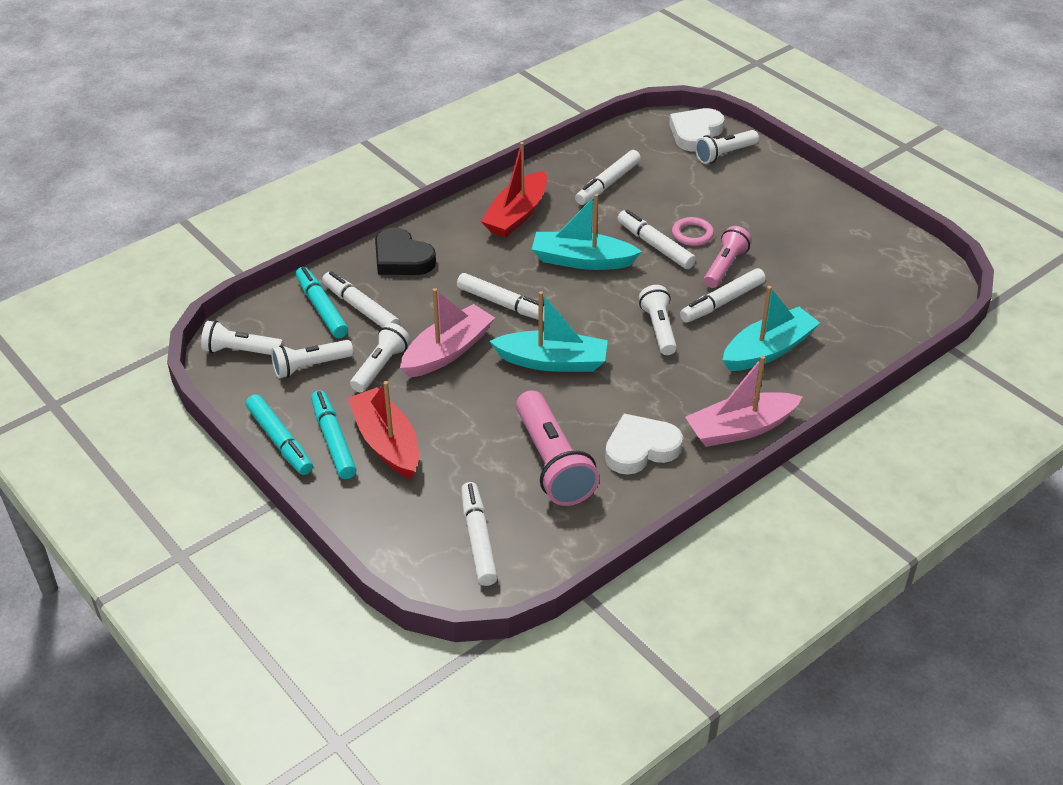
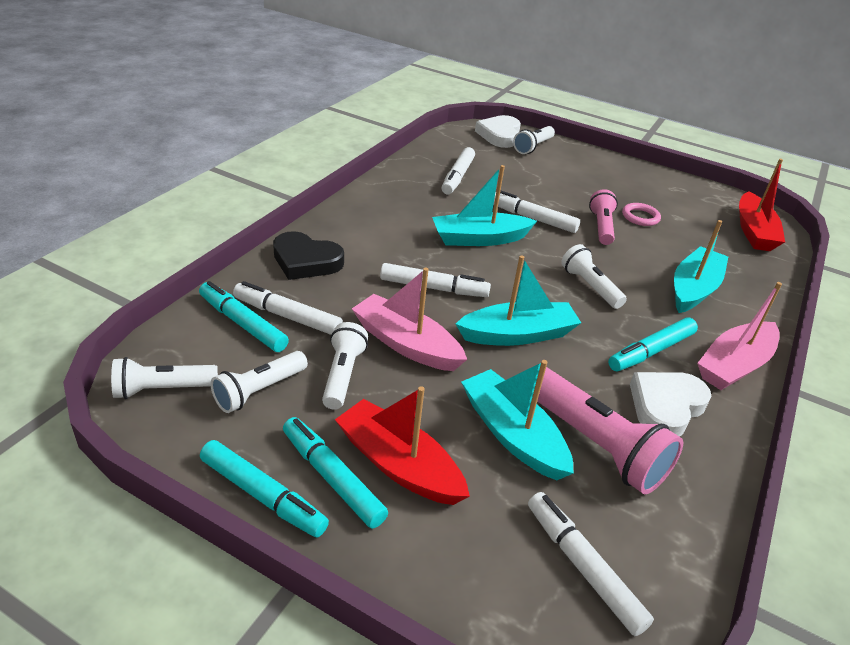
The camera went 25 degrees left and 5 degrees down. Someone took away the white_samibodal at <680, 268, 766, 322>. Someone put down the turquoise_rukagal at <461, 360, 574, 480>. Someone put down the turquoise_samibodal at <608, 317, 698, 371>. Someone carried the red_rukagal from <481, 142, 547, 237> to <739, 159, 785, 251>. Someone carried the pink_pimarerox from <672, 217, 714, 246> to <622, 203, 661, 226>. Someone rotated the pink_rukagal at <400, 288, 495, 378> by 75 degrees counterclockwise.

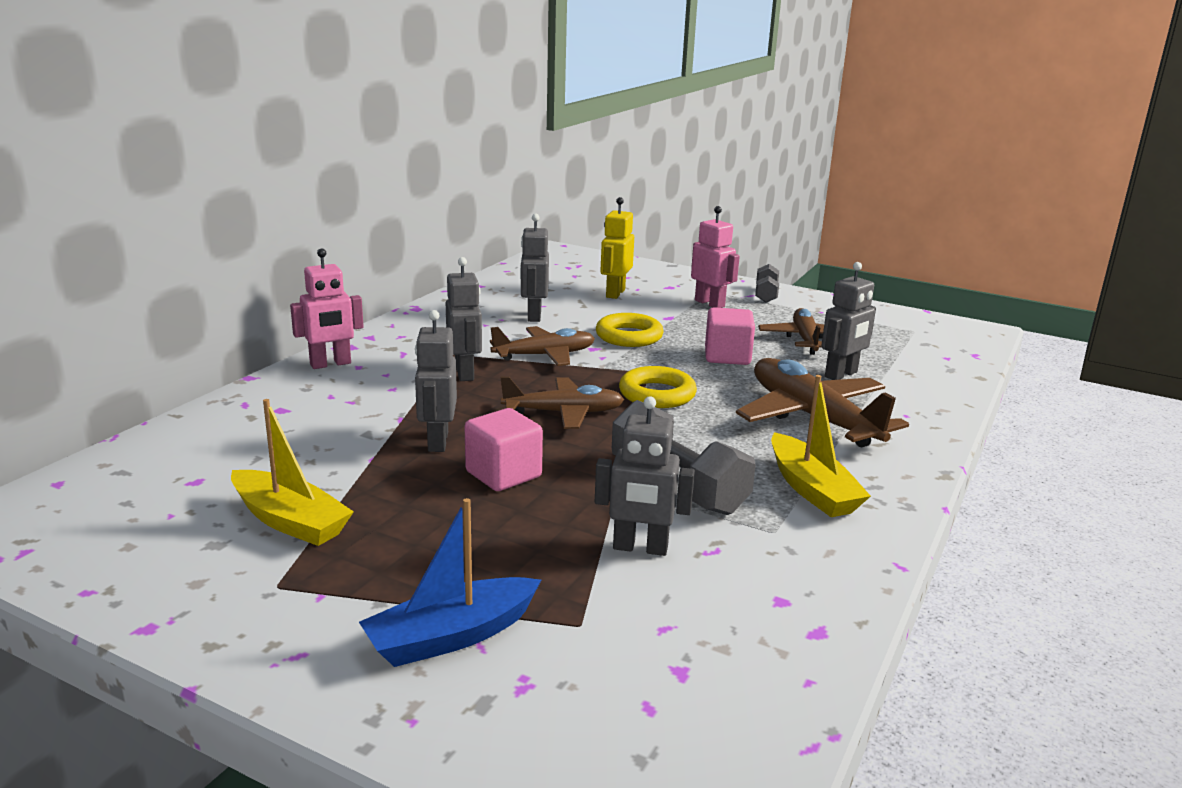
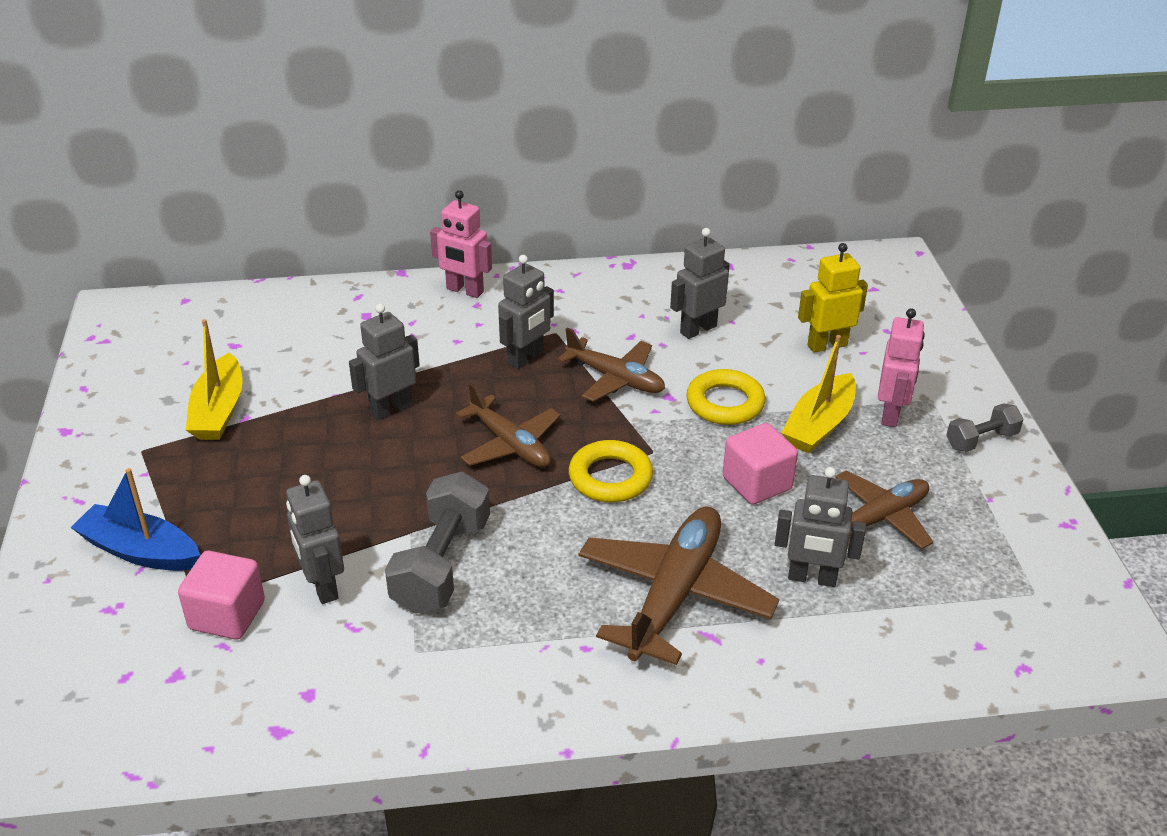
The camera went 55 degrees right and 15 degrees up. Someone carried the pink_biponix from <465, 408, 543, 491> to <178, 551, 265, 640>. Someone carried the yellow_rukagal from <771, 375, 871, 517> to <781, 335, 856, 453>.

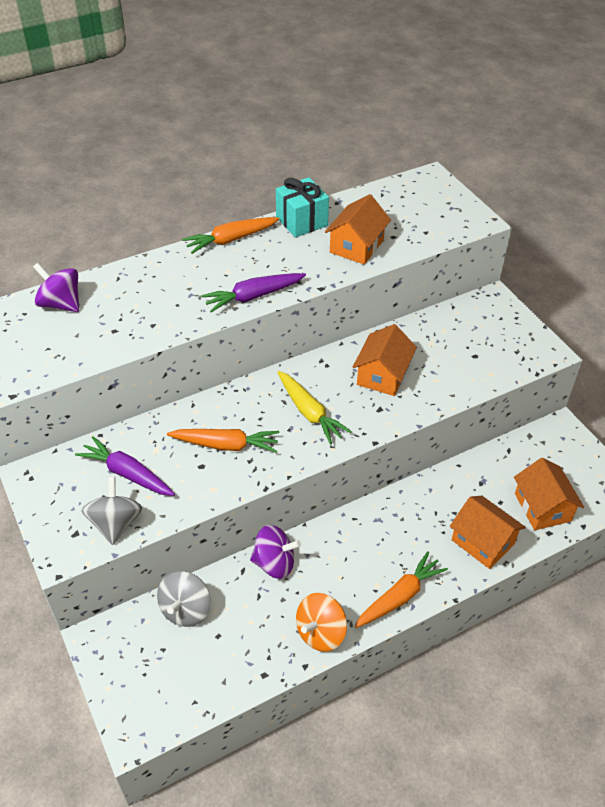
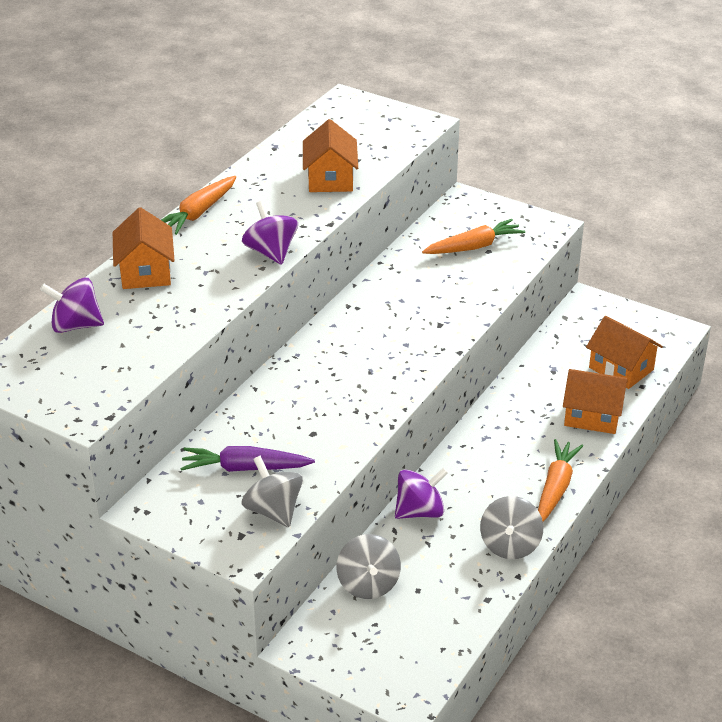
The camera went 30 degrees left and 10 degrees down. Someone took away the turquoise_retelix at <276, 177, 329, 237>. Someone took away the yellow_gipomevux at <277, 371, 352, 444>. Someone carried the orange_gipomevux from <167, 429, 279, 453> to <422, 219, 525, 254>. Someone carried the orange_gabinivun from <353, 324, 417, 396> to <113, 207, 175, 289>. Someone swapped the purple_gipomevux at <201, 273, 306, 312> for the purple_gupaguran at <242, 201, 298, 265>. Someone repainted the orange_gupaguran at <296, 593, 347, 652>, which became the grey_gupaguran at <480, 496, 543, 559>.

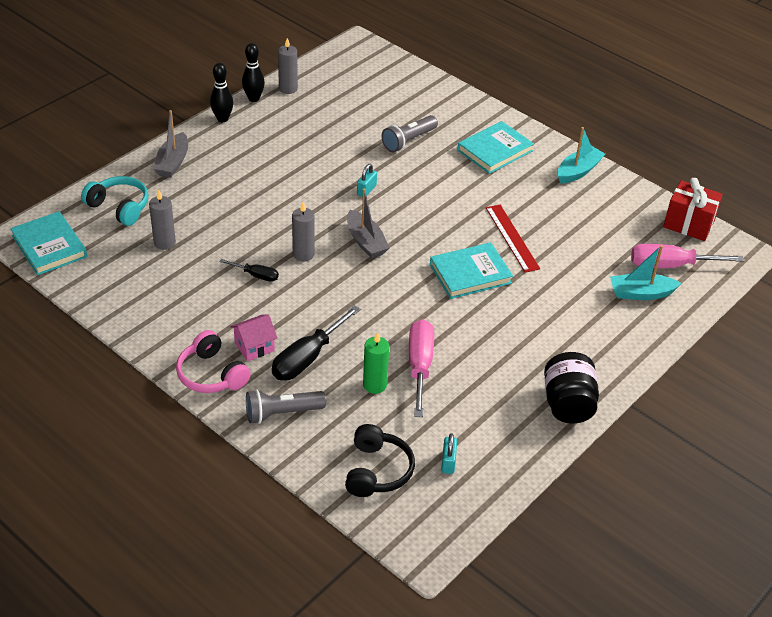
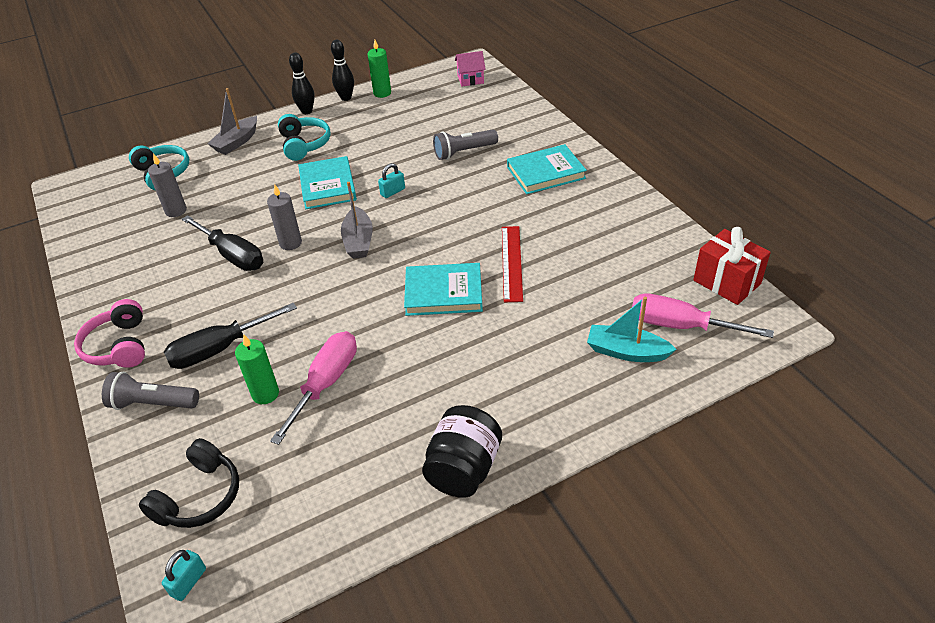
The camera went 25 degrees right and 0 degrees up. Someone took away the turquoise_rukagal at <558, 127, 605, 184>. Someone put down the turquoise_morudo at <278, 114, 331, 161>. Someone carried the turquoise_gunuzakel from <10, 211, 87, 275> to <298, 156, 357, 209>. Someone carried the pink_gabinivun from <230, 314, 278, 361> to <455, 51, 486, 87>. Someone carried the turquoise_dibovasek from <441, 433, 457, 474> to <162, 550, 206, 601>. Someone repainted the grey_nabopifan at <278, 38, 298, 94>, which became the green_nabopifan at <368, 40, 391, 98>. Someone scaled the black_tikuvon at <220, 259, 279, 282> by 1.85.

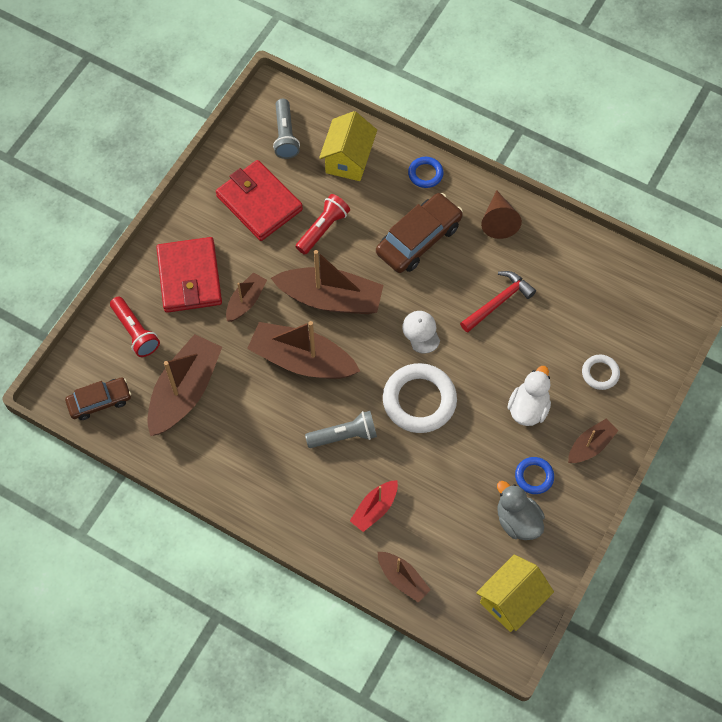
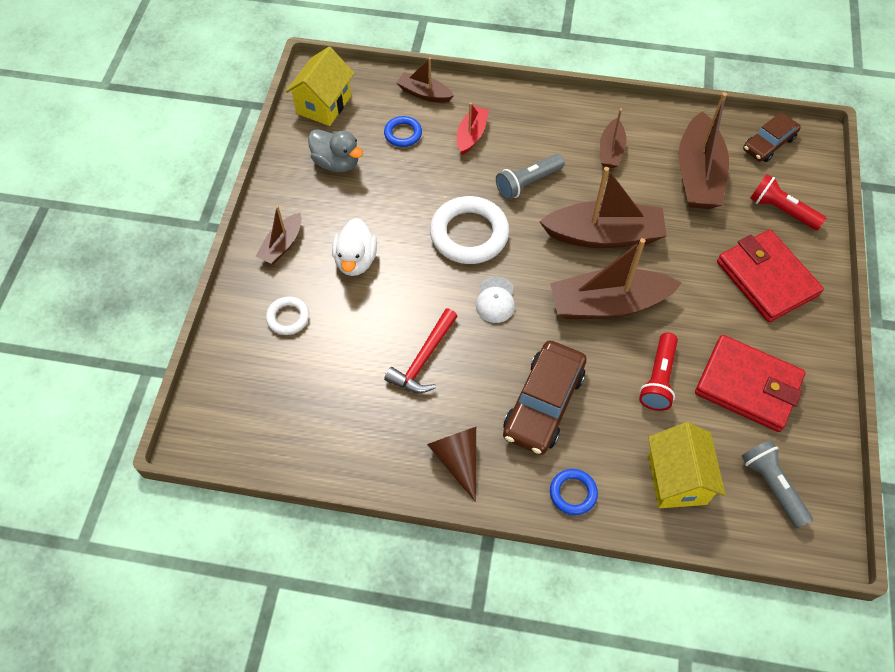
The camera went 160 degrees right and 5 degrees down. Someone carried the brown_rukagal from <226, 272, 267, 322> to <600, 108, 626, 168>. Someone carried the blue_pimarerox from <515, 457, 554, 494> to <384, 116, 422, 147>. Someone rotated the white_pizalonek at <402, 311, 440, 354> by 45 degrees clockwise.

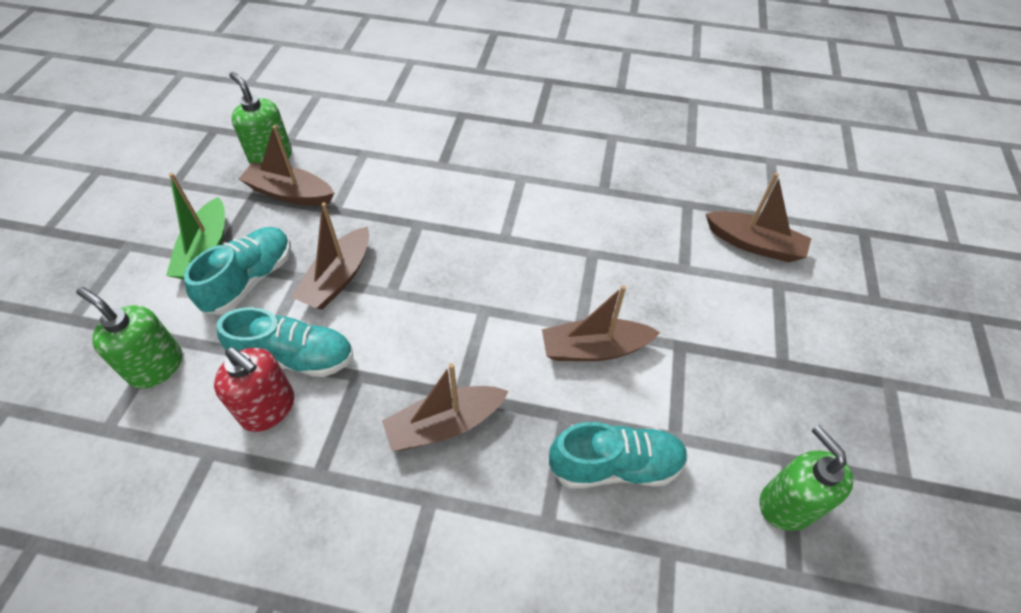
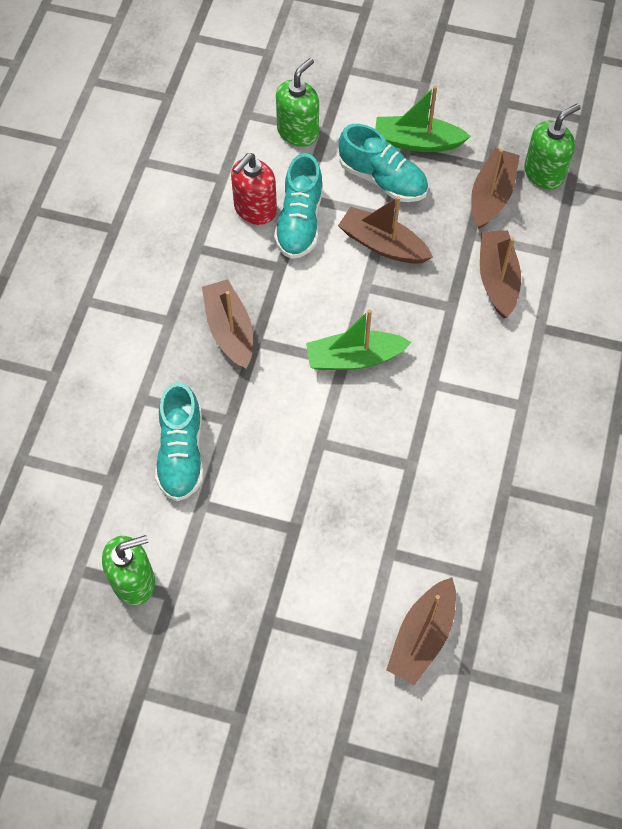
The camera went 95 degrees right and 10 degrees up. Someone put down the green_rukagal at <306, 309, 412, 370>. Someone carried the brown_rukagal from <542, 285, 660, 361> to <480, 230, 521, 318>.

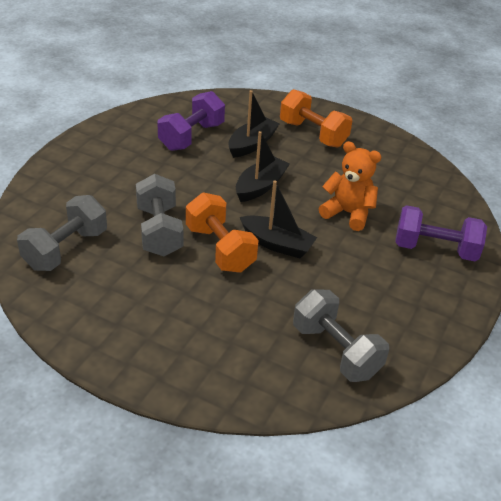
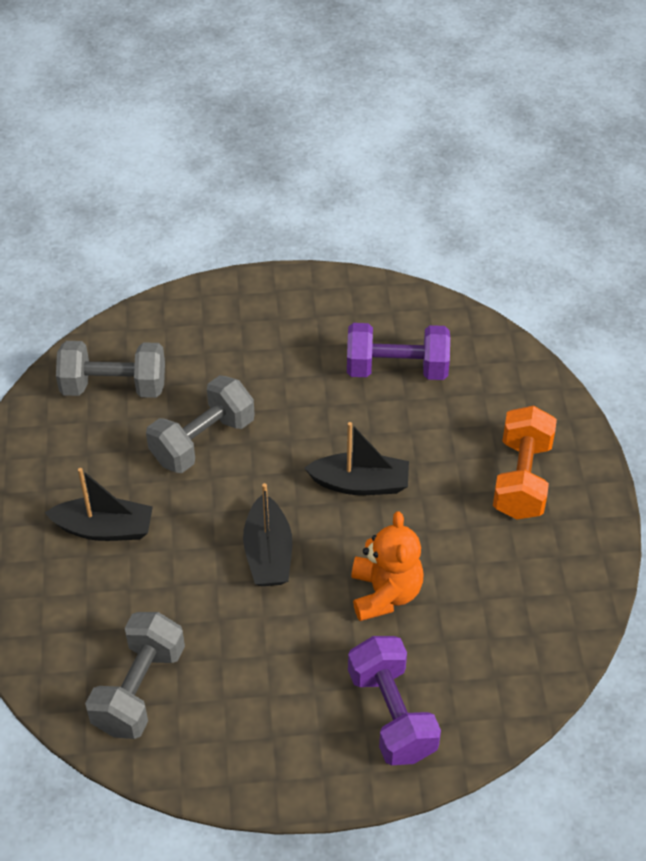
The camera went 60 degrees right and 10 degrees up. Someone took away the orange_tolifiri at <186, 192, 259, 273>. Someone carried the black_rukagal from <228, 90, 280, 158> to <45, 468, 153, 541>.

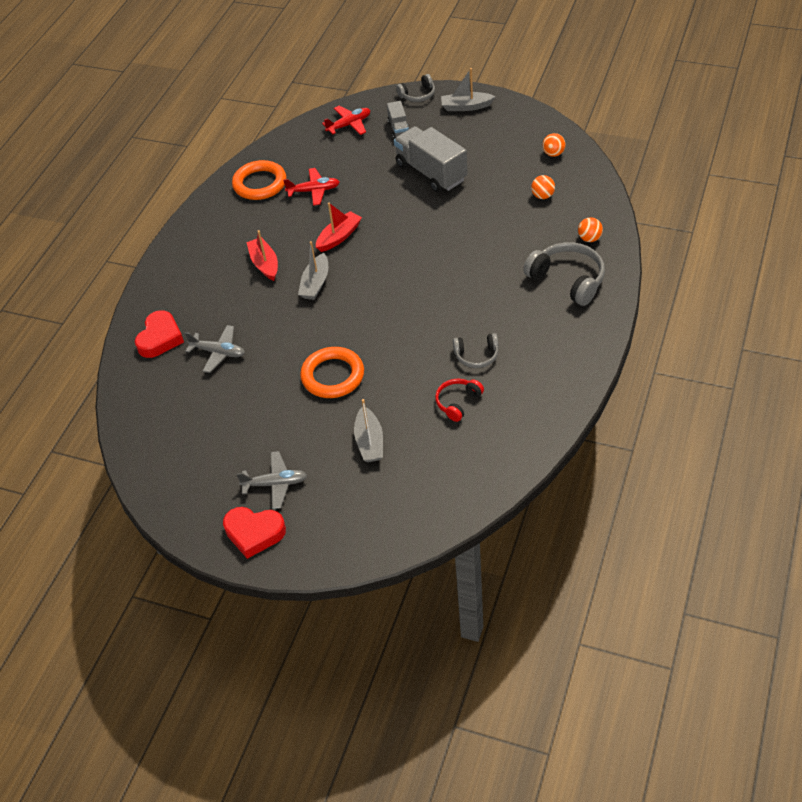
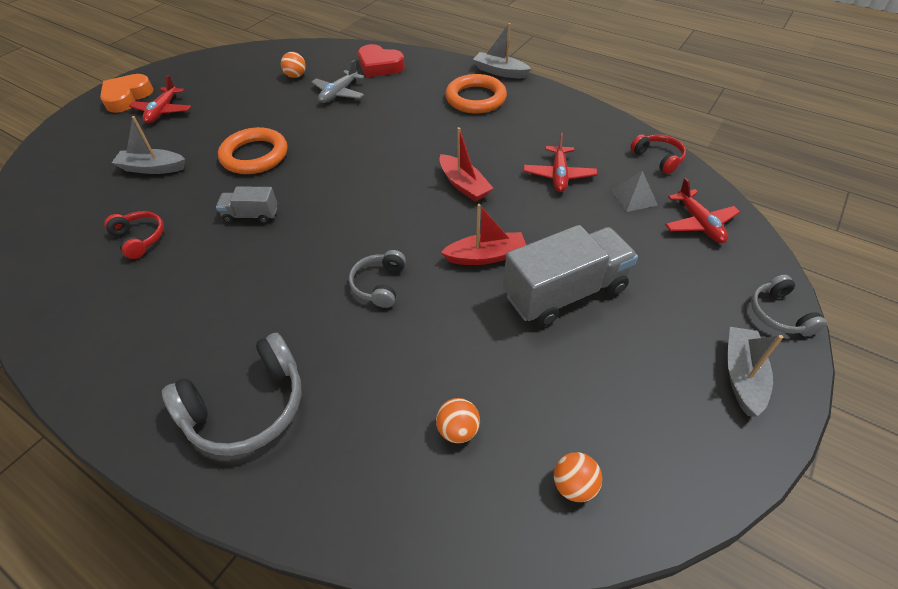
The camera went 100 degrees right and 0 degrees up. Someone put down the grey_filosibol at <611, 171, 658, 212>. Someone put down the red_morudo at <630, 134, 686, 174>. Someone carried the orange_pimarerox from <232, 160, 286, 200> to <445, 74, 507, 114>. Someone carried the red_rukagal from <246, 230, 278, 281> to <441, 204, 526, 265>. Someone carried the grey_rukagal from <298, 241, 328, 300> to <473, 23, 531, 78>. Someone carried the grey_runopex from <387, 101, 409, 139> to <216, 186, 277, 223>. Someone carried the grey_morudo from <453, 333, 499, 368> to <349, 250, 406, 308>. Someone carried the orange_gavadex from <578, 217, 603, 242> to <281, 52, 306, 78>. Someone repainted the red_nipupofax at <223, 507, 286, 559>, which became the orange_nipupofax at <100, 74, 153, 113>. Someone repainted the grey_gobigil at <237, 451, 307, 509>, which became the red_gobigil at <129, 75, 191, 123>.

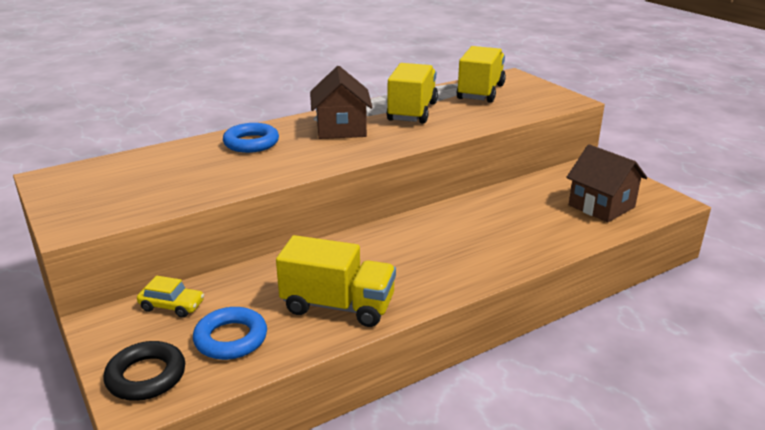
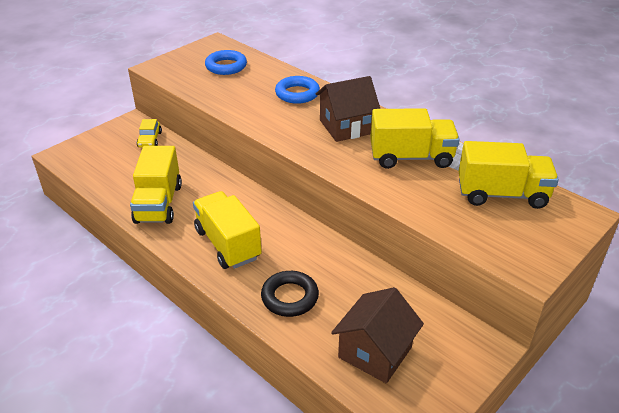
The camera went 75 degrees right and 10 degrees up. Someone put down the yellow_runopex at <193, 191, 262, 269>. Someone carried the black_pimarerox from <104, 341, 185, 401> to <261, 271, 319, 317>. Someone carried the blue_pimarerox from <193, 307, 267, 360> to <205, 50, 247, 75>.

